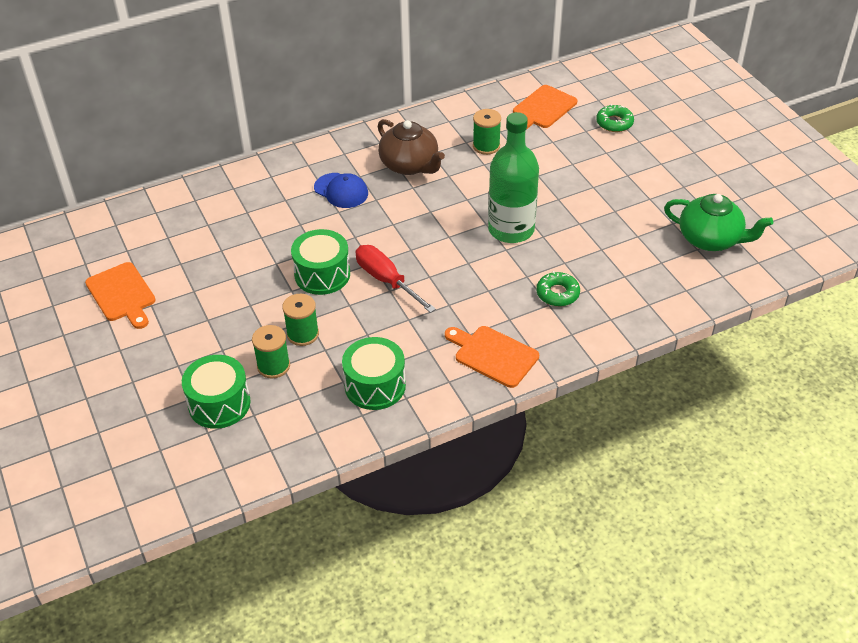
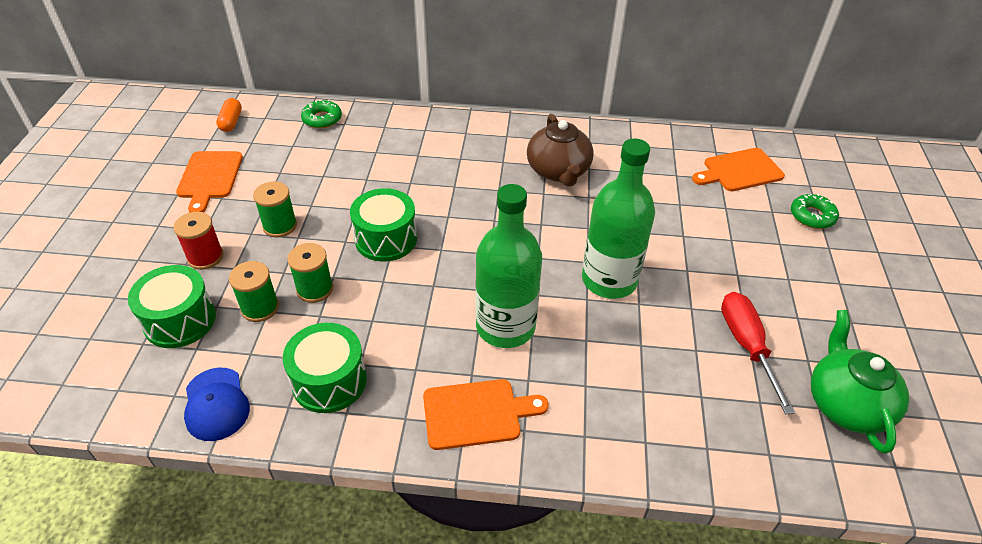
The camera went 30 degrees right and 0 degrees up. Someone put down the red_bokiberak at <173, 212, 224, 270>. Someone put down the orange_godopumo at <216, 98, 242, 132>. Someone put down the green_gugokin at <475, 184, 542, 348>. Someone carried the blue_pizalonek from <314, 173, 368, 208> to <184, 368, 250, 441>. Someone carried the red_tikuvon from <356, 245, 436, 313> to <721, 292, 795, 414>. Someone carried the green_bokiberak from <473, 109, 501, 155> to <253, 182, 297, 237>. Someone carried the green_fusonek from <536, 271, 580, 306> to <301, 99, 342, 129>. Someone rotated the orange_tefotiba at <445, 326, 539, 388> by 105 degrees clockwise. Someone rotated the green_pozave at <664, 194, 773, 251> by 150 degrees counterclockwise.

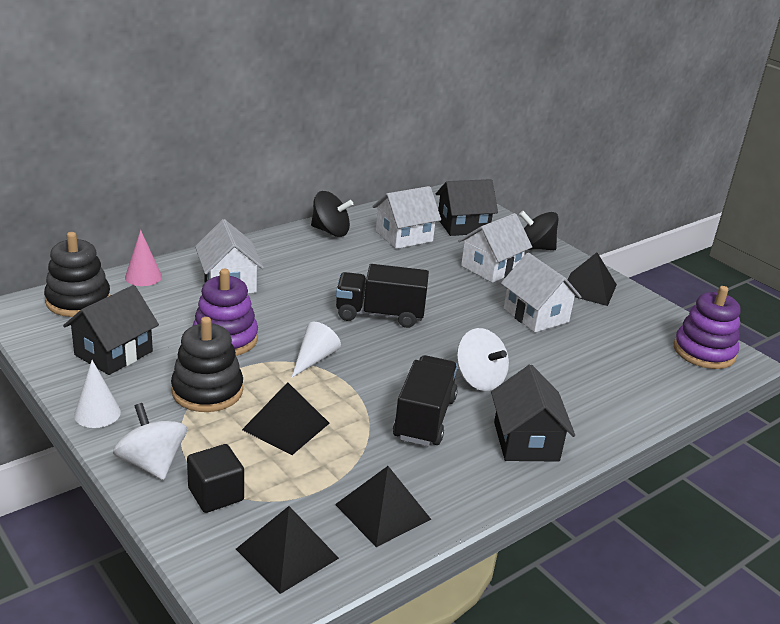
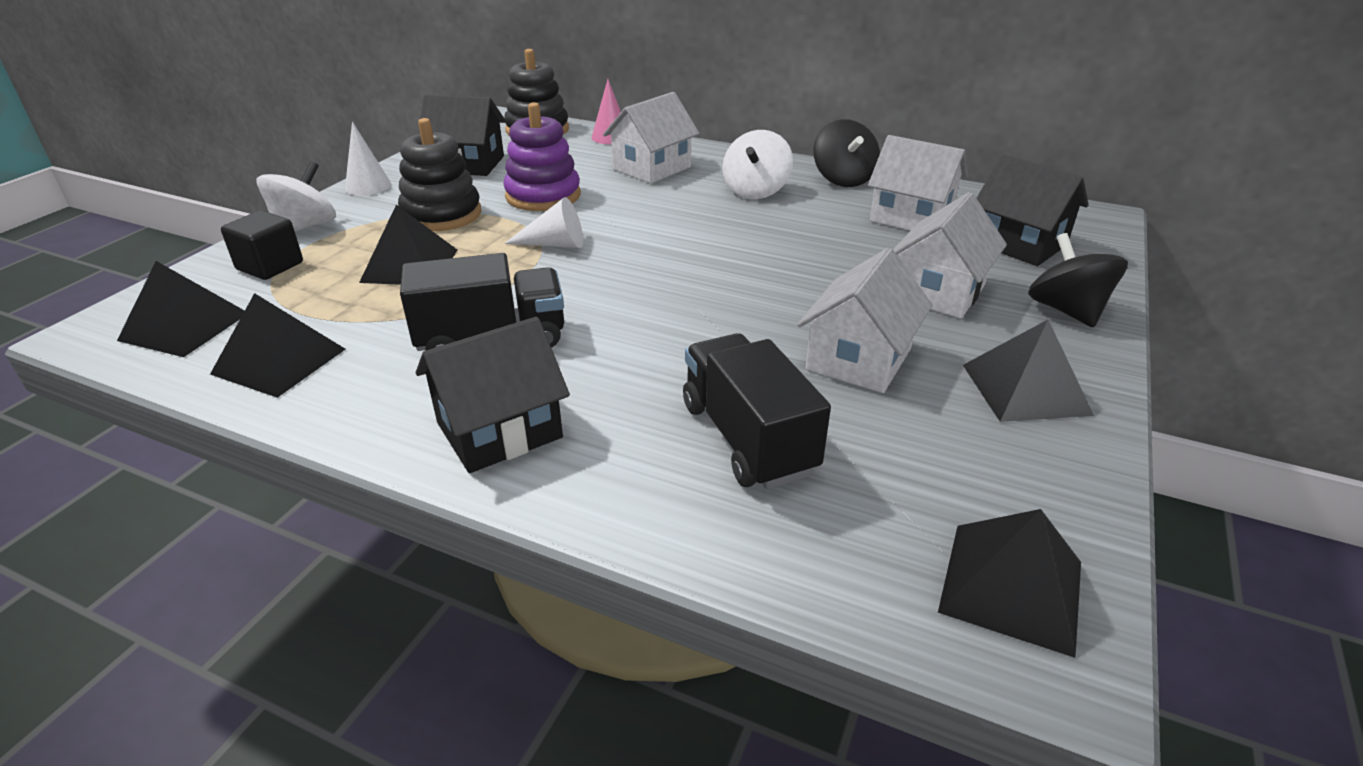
The camera went 65 degrees right and 5 degrees up. Someone carried the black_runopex from <336, 264, 429, 328> to <683, 333, 831, 489>. Someone carried the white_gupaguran from <457, 328, 509, 391> to <722, 130, 793, 199>. Someone swapped the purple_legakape at <674, 286, 741, 369> for the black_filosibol at <938, 509, 1081, 658>. Someone rotated the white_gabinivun at <458, 213, 532, 283> by 75 degrees counterclockwise.

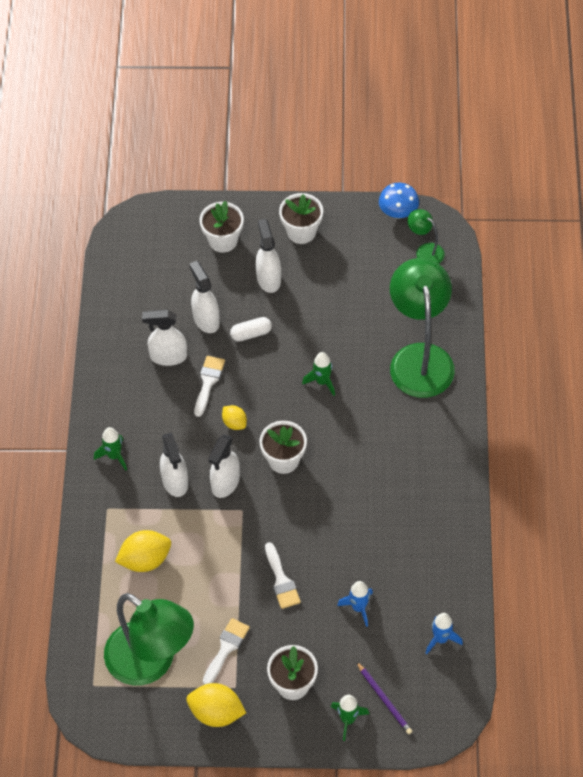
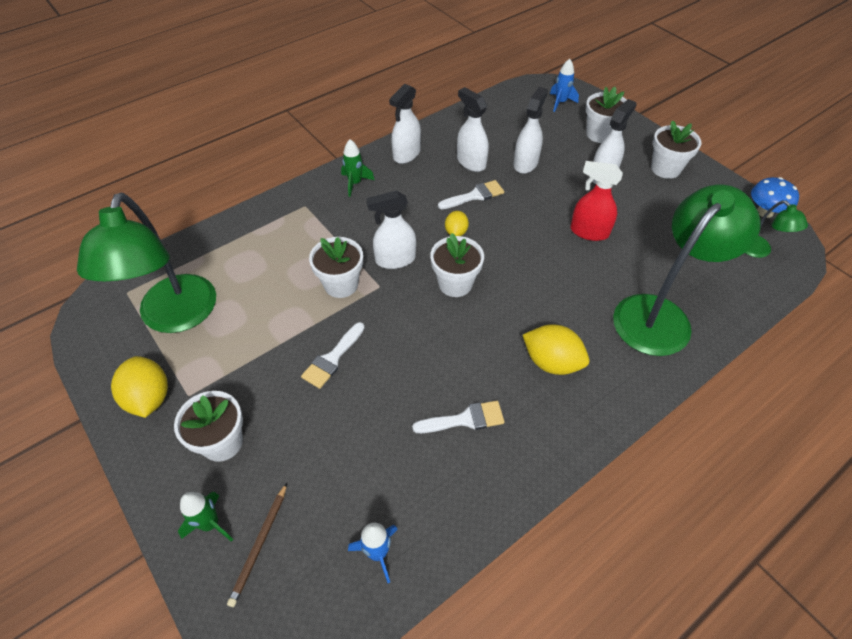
The camera went 50 degrees right and 5 degrees down. Someone took away the white_godopumo at <230, 317, 272, 342>. Someone took away the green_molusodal at <302, 352, 335, 396>. Someone put down the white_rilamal at <309, 237, 363, 298>. Someone put down the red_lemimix at <570, 161, 623, 241>. Someone carried the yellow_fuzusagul from <115, 530, 171, 572> to <523, 324, 589, 375>. Someone carried the white_lemimix from <160, 432, 188, 497> to <389, 84, 421, 164>. Someone carried the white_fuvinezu from <203, 618, 250, 685> to <412, 401, 505, 433>. Someone carried the blue_molusodal from <337, 581, 373, 627> to <550, 59, 579, 112>. Someone repainted the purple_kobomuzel at <356, 661, 412, 734>, which became the brown_kobomuzel at <227, 483, 287, 607>. Someone rotated the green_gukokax at <408, 209, 445, 264> by 150 degrees clockwise.

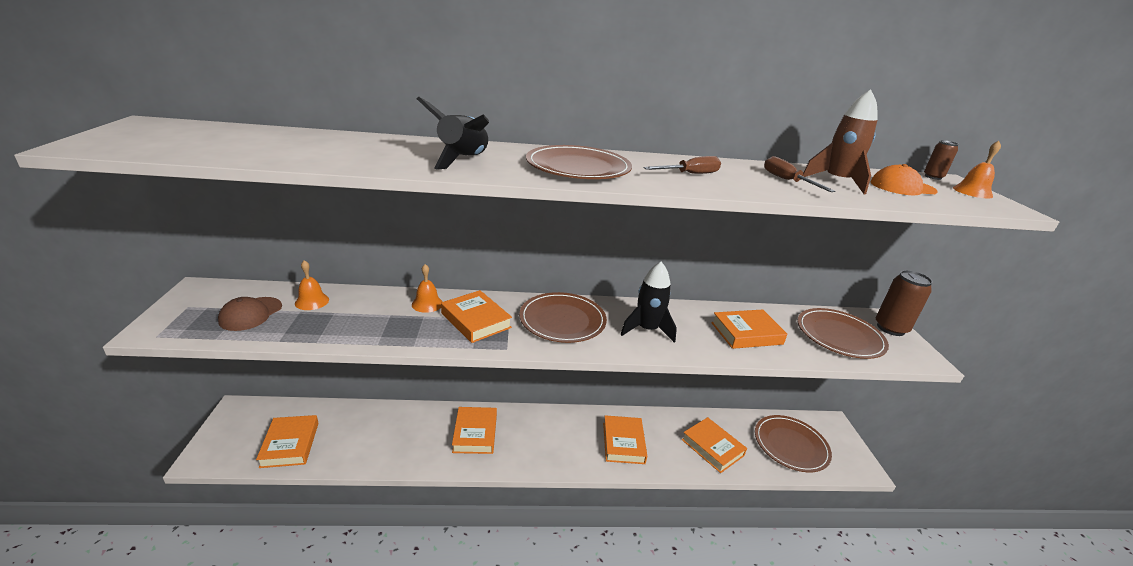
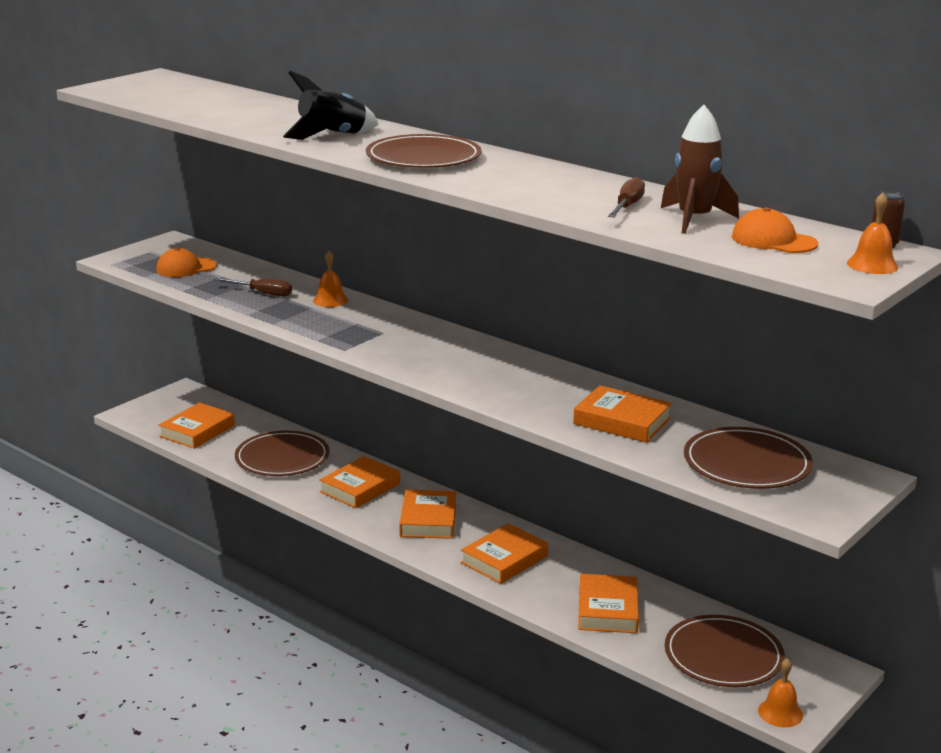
The camera went 45 degrees right and 5 degrees down. Someone took away the black_molusodal at <621, 262, 677, 343>. Someone took away the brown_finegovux at <876, 270, 933, 336>. Someone carried the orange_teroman from <295, 260, 329, 310> to <758, 658, 803, 727>. Someone carried the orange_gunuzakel from <441, 290, 512, 343> to <399, 490, 456, 539>. Someone carried the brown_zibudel from <519, 292, 607, 343> to <235, 431, 330, 476>. Someone carried the brown_tikuvon from <643, 156, 721, 174> to <213, 278, 292, 296>. Someone repainted the brown_pizalonek at <218, 297, 282, 331>, which became the orange_pizalonek at <156, 248, 217, 277>.

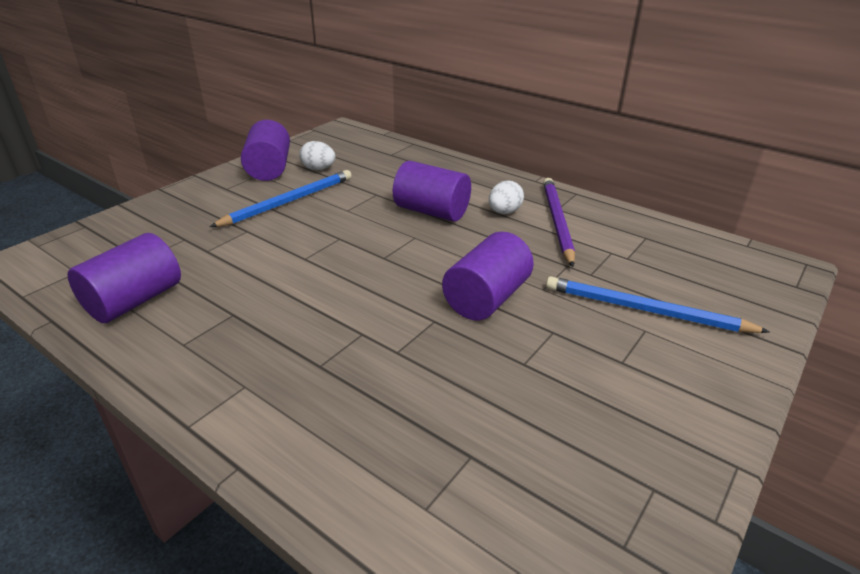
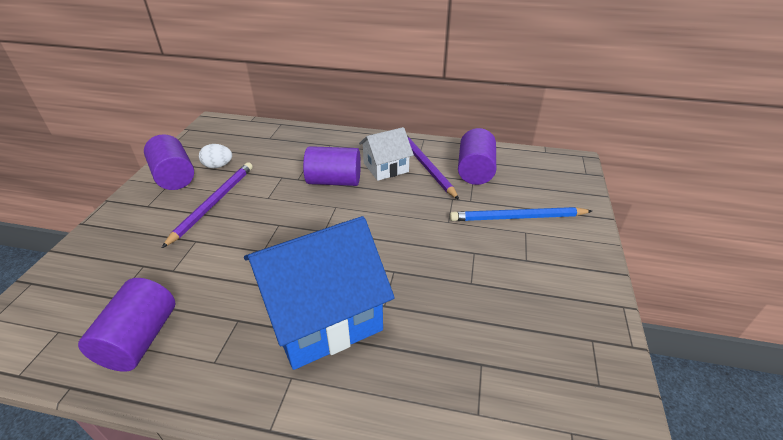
The camera went 25 degrees left and 5 degrees up. Someone put down the blue_gabinivun at <244, 216, 395, 370>. Someone carried the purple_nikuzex from <442, 232, 534, 320> to <458, 128, 496, 185>. Someone swapped the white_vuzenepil at <489, 181, 524, 214> for the white_gabinivun at <359, 127, 414, 181>. Someone repainted the blue_kobomuzel at <210, 170, 352, 227>, which became the purple_kobomuzel at <162, 162, 253, 248>.

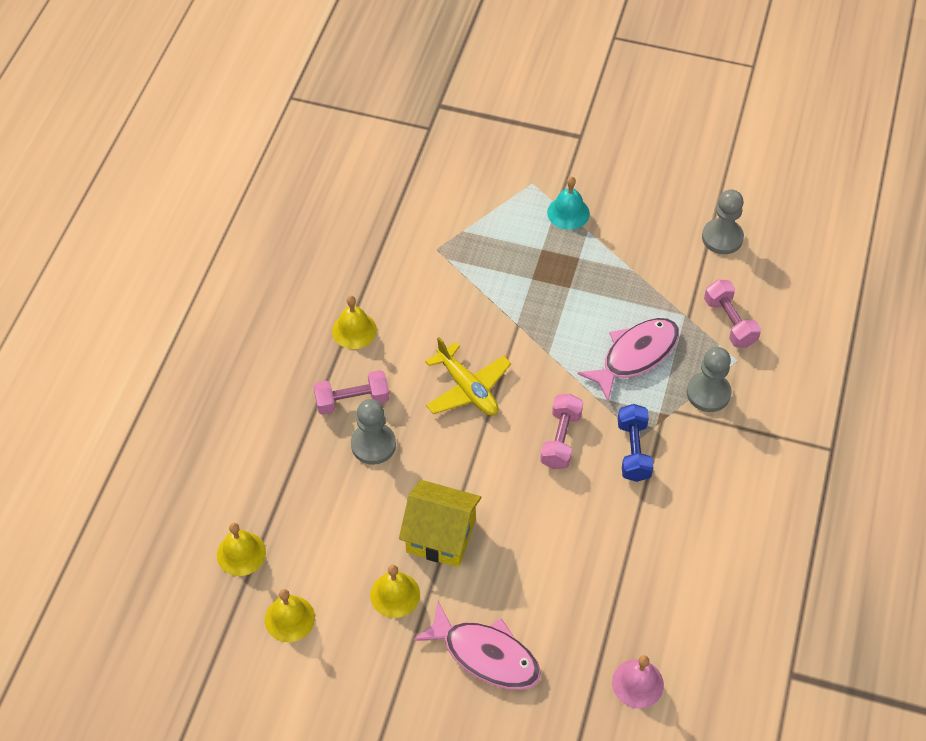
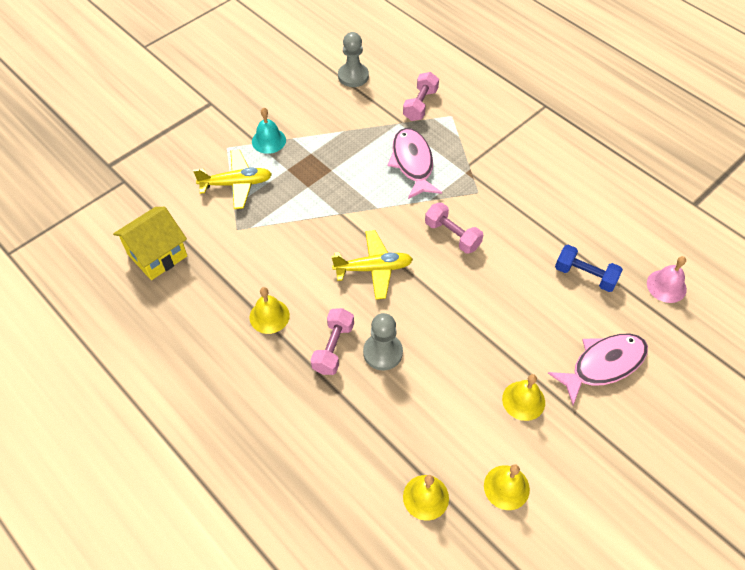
The camera went 60 degrees left and 0 degrees up. Someone took away the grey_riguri at <687, 347, 732, 412>. Someone put down the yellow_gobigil at <193, 150, 272, 209>. Someone carried the yellow_gabinivun from <399, 480, 481, 567> to <113, 207, 187, 280>. Someone carried the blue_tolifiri from <618, 404, 653, 482> to <555, 245, 623, 292>. Someone rotated the pink_tolifiri at <704, 280, 761, 348> by 75 degrees counterclockwise.

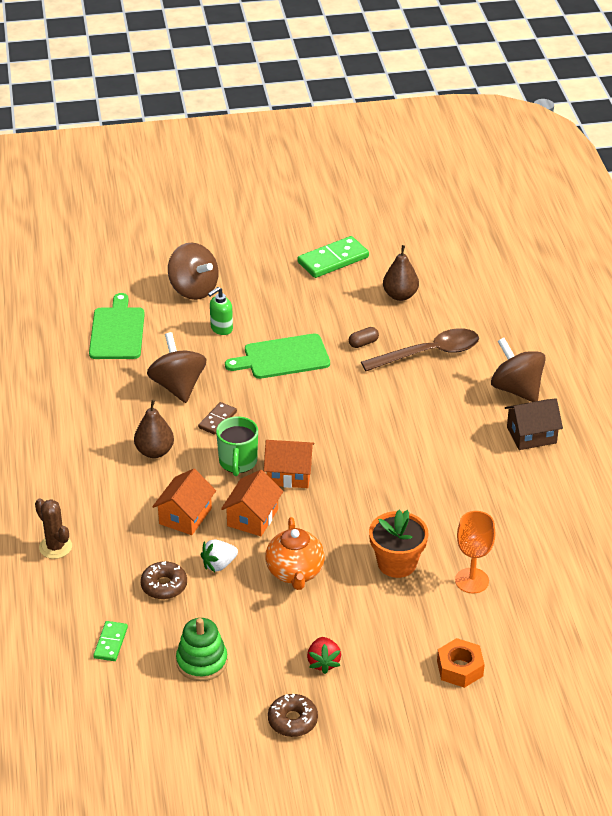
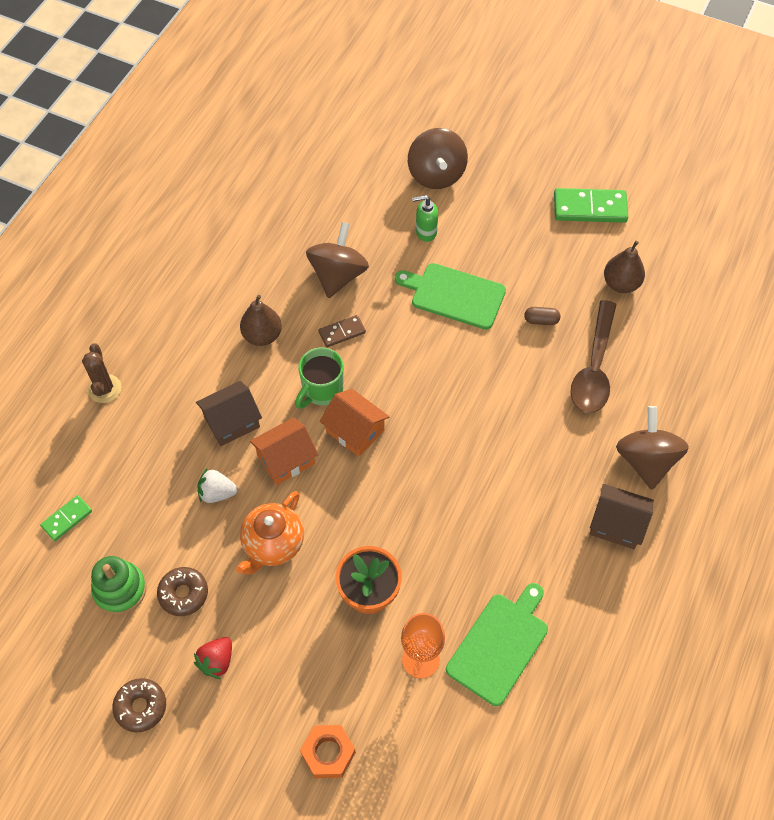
The camera went 35 degrees right and 20 degrees up. Someone carried the green_tefotiba from <89, 293, 145, 359> to <446, 583, 548, 706>. Someone carried the brown_fusonek from <140, 561, 187, 599> to <157, 567, 208, 616>. Someone repainted the orange_gabinivun at <152, 469, 216, 535>, which became the brown_gabinivun at <196, 381, 262, 446>. Someone rotated the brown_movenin at <361, 328, 479, 371> by 90 degrees clockwise.

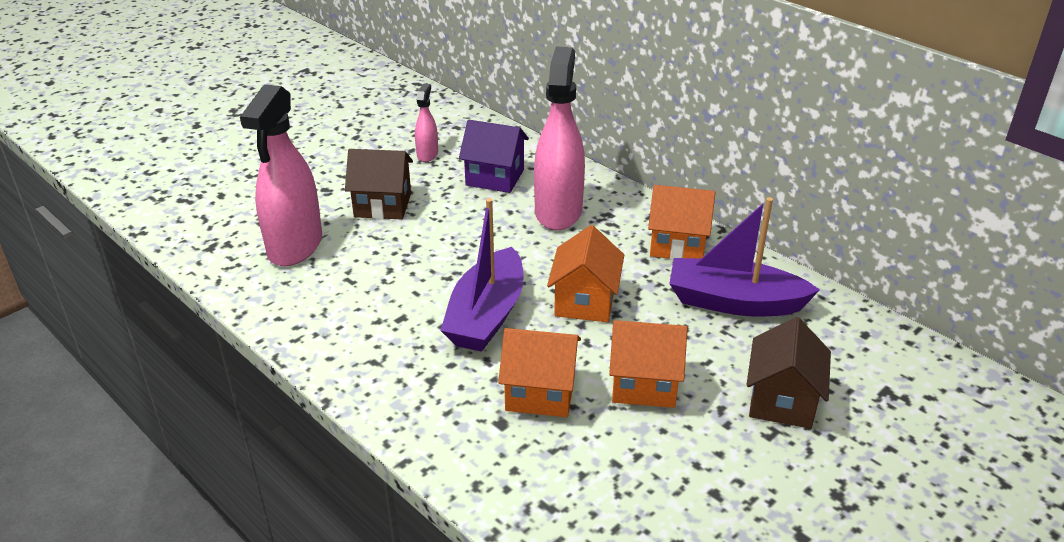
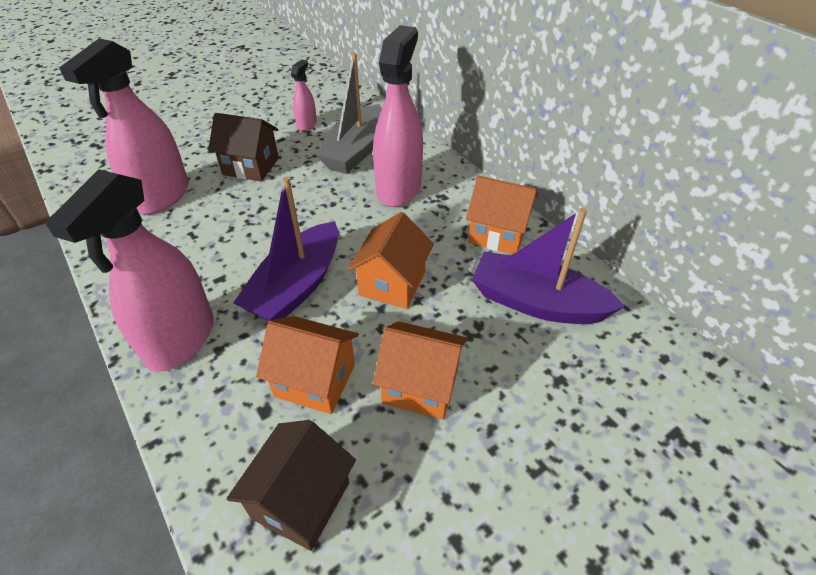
The camera went 10 degrees right and 10 degrees up. Someone put down the pink_lemimix at <45, 169, 214, 372>. Someone carried the brown_gabinivun from <747, 317, 831, 429> to <226, 420, 356, 551>. Someone swapped the purple_gabinivun at <459, 120, 529, 193> for the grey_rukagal at <315, 52, 382, 174>.

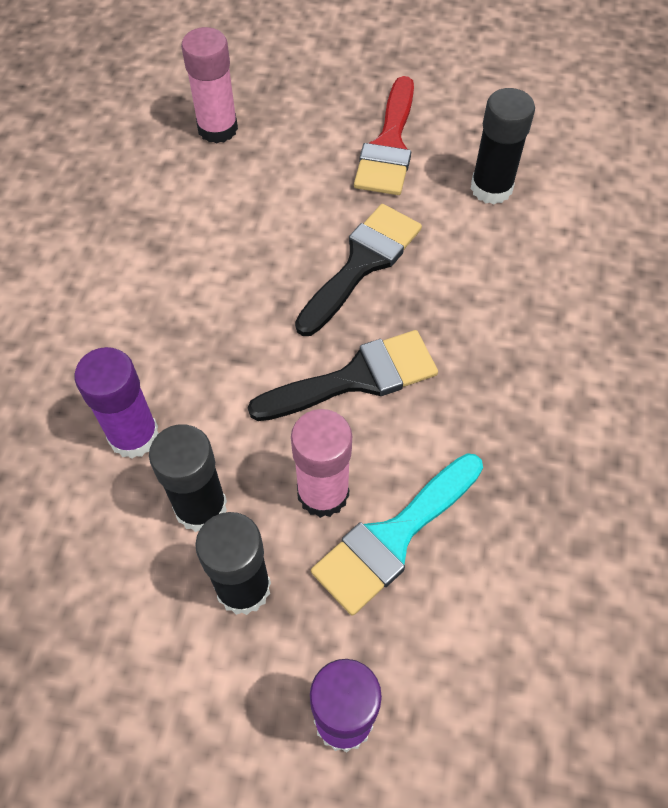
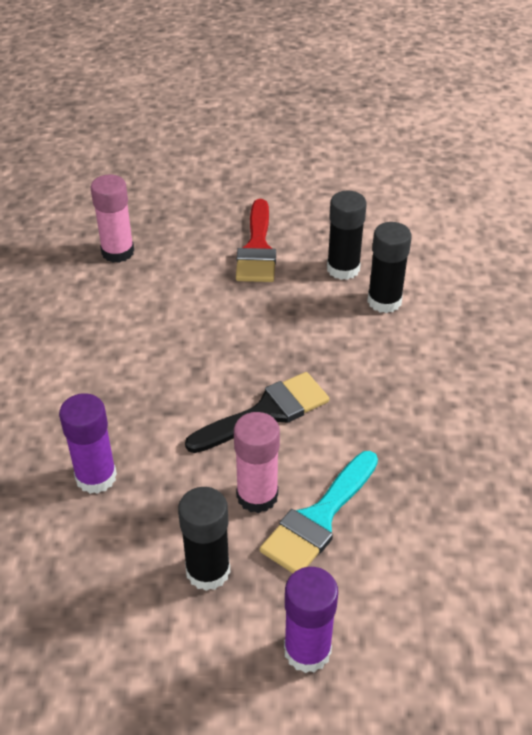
The camera went 10 degrees left and 15 degrees down. Someone took away the black_fuvinezu at <295, 204, 422, 336>. Someone carried the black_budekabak from <149, 424, 227, 532> to <367, 222, 412, 313>.

